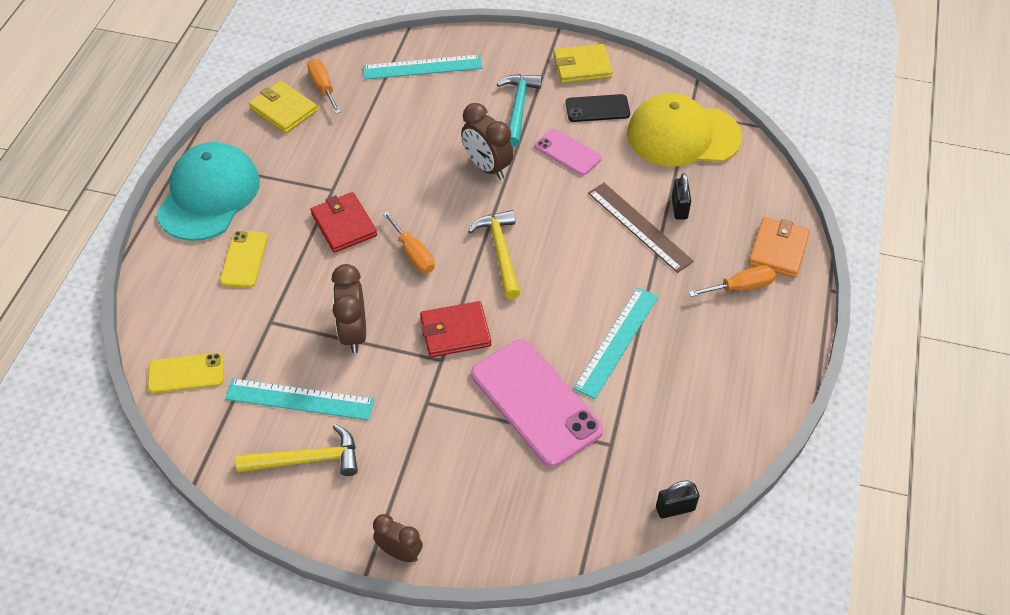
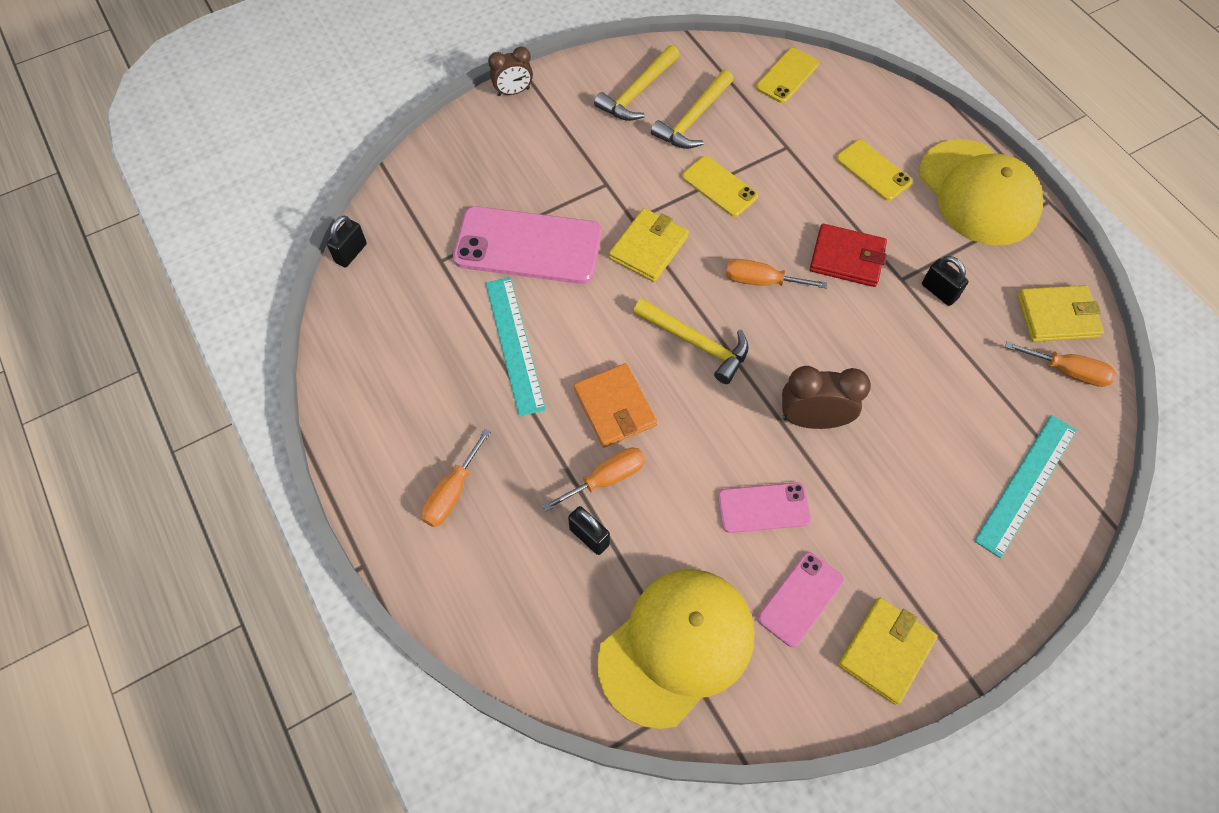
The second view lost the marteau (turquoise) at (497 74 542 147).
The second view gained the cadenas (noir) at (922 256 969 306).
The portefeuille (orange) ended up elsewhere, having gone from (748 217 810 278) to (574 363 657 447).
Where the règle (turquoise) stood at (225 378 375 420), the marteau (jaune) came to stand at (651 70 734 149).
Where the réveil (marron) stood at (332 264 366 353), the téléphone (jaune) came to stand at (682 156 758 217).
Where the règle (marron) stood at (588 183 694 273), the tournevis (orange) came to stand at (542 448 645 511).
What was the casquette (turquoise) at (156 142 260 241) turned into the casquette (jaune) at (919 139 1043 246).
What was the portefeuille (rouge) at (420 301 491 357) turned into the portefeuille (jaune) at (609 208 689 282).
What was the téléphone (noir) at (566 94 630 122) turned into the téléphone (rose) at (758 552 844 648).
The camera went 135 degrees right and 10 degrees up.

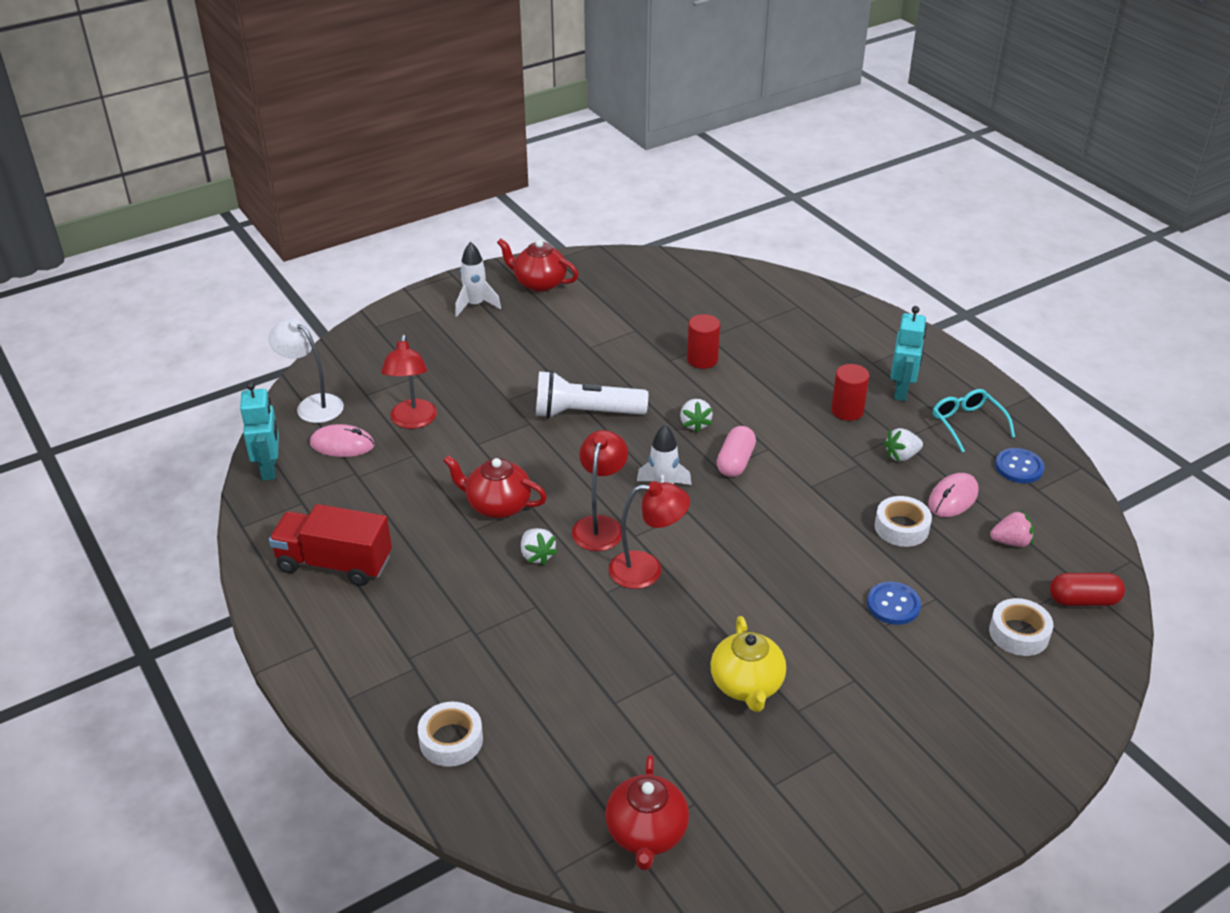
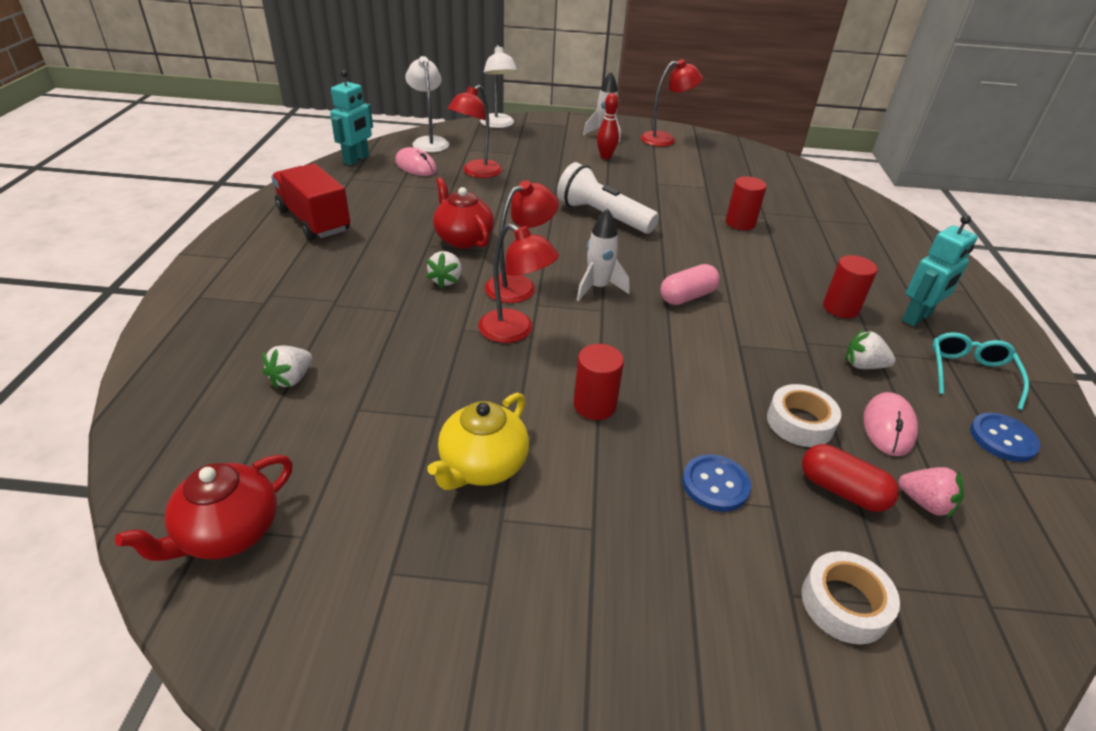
The second view lost the ruban adhésif (blanc) at (418 702 483 767).
The second view gained the lampe (blanc) at (480 45 518 128).
The second view gained the cylindre (rouge) at (574 344 624 420).
The second view gained the quille (rouge) at (597 93 619 159).
The fraise (blanc) ended up elsewhere, having gone from (680 399 713 433) to (262 345 312 389).
The gélule (rouge) ended up elsewhere, having gone from (1050 573 1125 606) to (802 444 899 512).
Where the théière (rouge) stood at (497 239 579 292), the lampe (rouge) came to stand at (641 59 703 147).
The souris (rose) at (928 473 978 517) ended up facing another way, 60 degrees counterclockwise from before.
The camera went 35 degrees right and 0 degrees up.

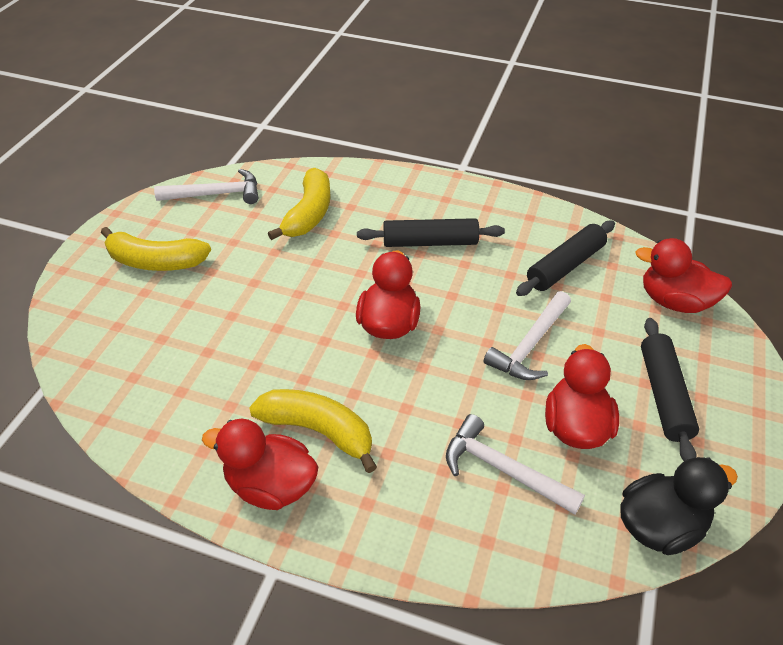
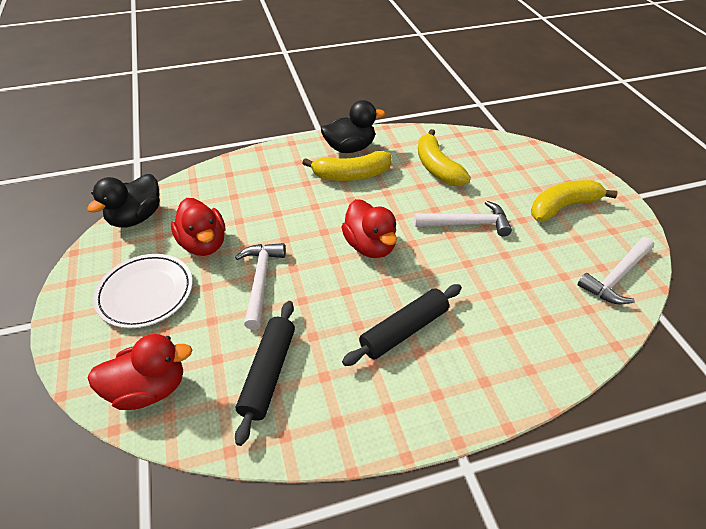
The banane (jaune) ended up elsewhere, having gone from (268 168 331 240) to (418 129 471 186).
The marteau (blanc) ended up elsewhere, having gone from (446 414 585 515) to (414 201 512 237).
Where the rouleau à pâtisserie (noir) stood at (641 318 699 461), the assiette (blanc) came to stand at (93 254 193 328).
What was the canard (rouge) at (202 419 318 510) turned into the canard (noir) at (321 100 385 153).
The camera went 145 degrees right and 0 degrees up.

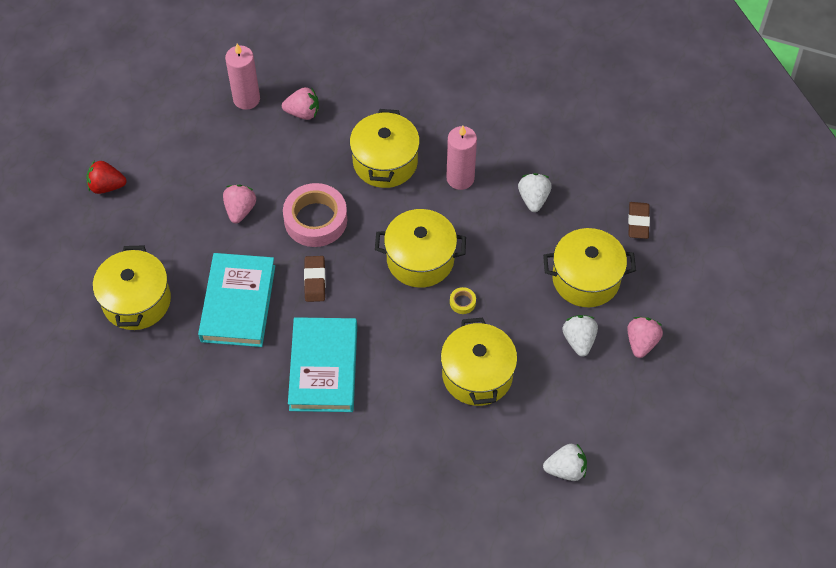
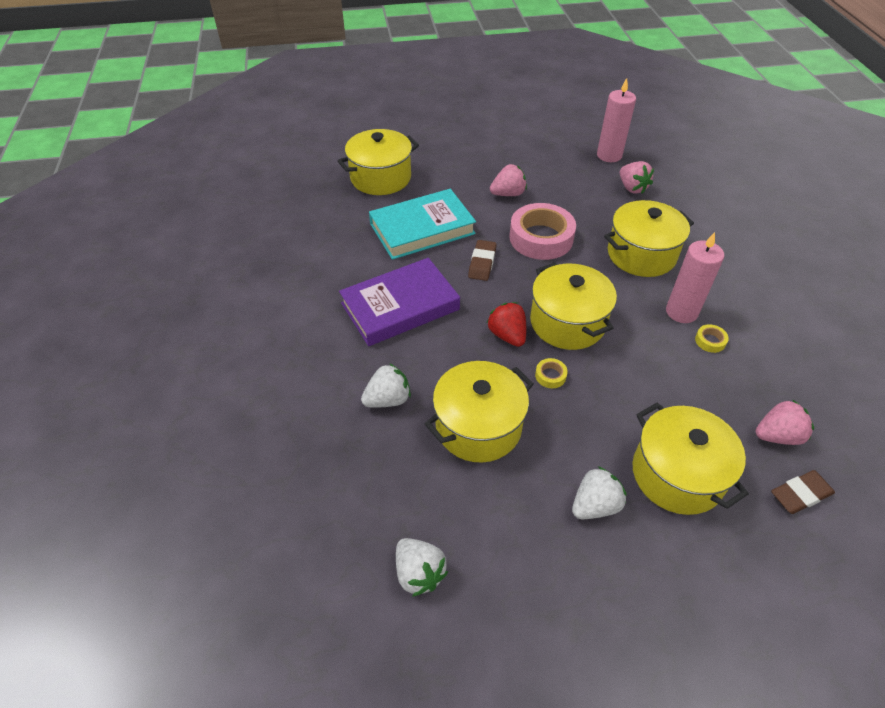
The second view gained the ruban adhésif (jaune) at (695 324 729 353).
The fraise (rouge) ended up elsewhere, having gone from (86 161 126 194) to (487 302 526 347).
The fraise (blanc) ended up elsewhere, having gone from (518 173 552 212) to (361 363 411 408).
The fraise (rose) ended up elsewhere, having gone from (627 317 663 358) to (756 399 814 445).
What was the livre (turquoise) at (288 317 357 412) turned into the livre (violet) at (339 258 460 346).
The gomme (marron) at (304 256 326 302) ended up facing another way, 45 degrees counterclockwise from before.
The camera went 60 degrees right and 10 degrees down.

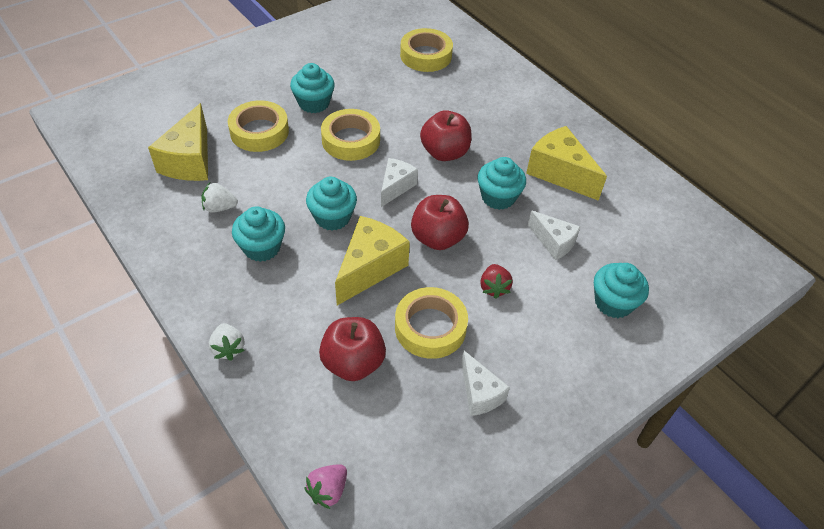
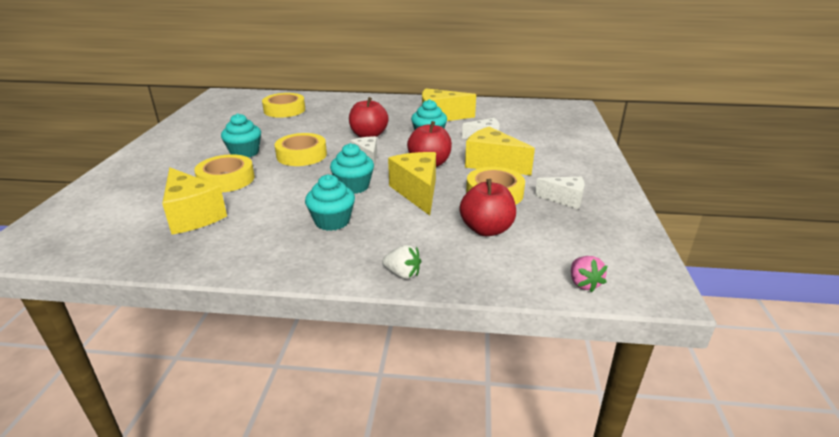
The second view lost the fraise (blanc) at (202 183 238 213).
The second view lost the muffin (turquoise) at (594 263 649 318).
Where the fraise (rouge) stood at (480 264 513 299), the fromage (jaune) came to stand at (465 127 535 175).
The camera went 45 degrees left and 20 degrees down.

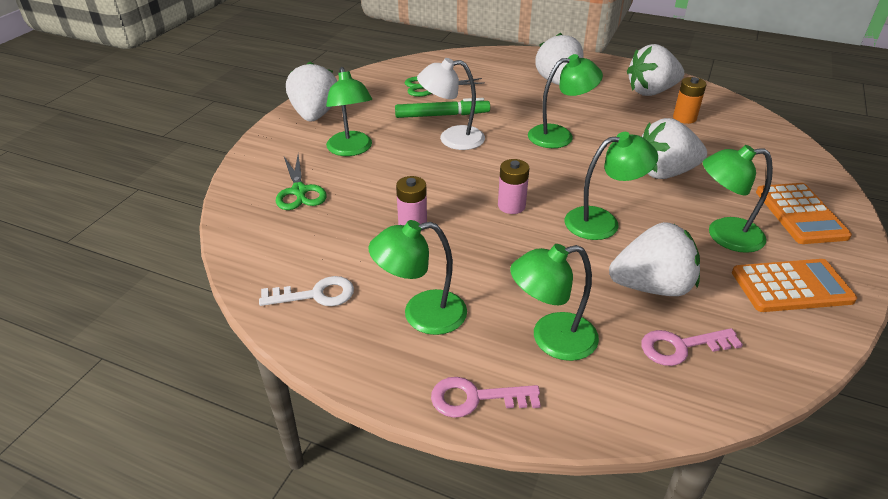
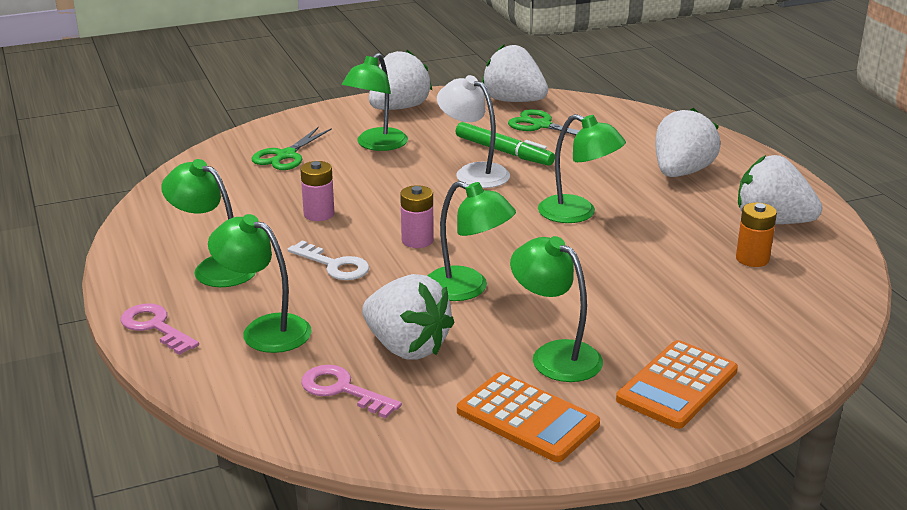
The clé (blanc) ended up elsewhere, having gone from (259 276 354 306) to (287 240 369 280).
The fraise (blanc) ended up elsewhere, having gone from (642 118 707 179) to (482 44 548 102).
The camera went 45 degrees right and 10 degrees down.

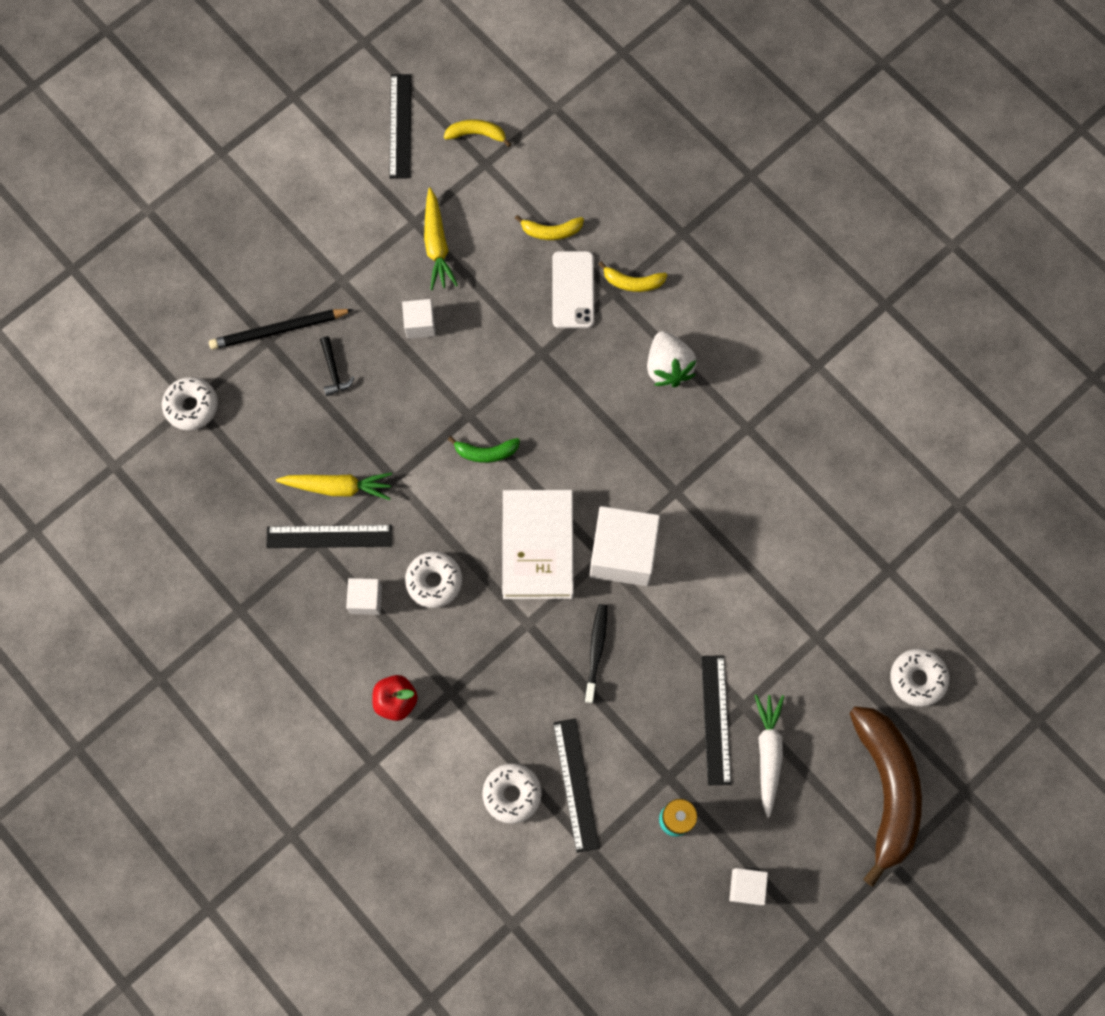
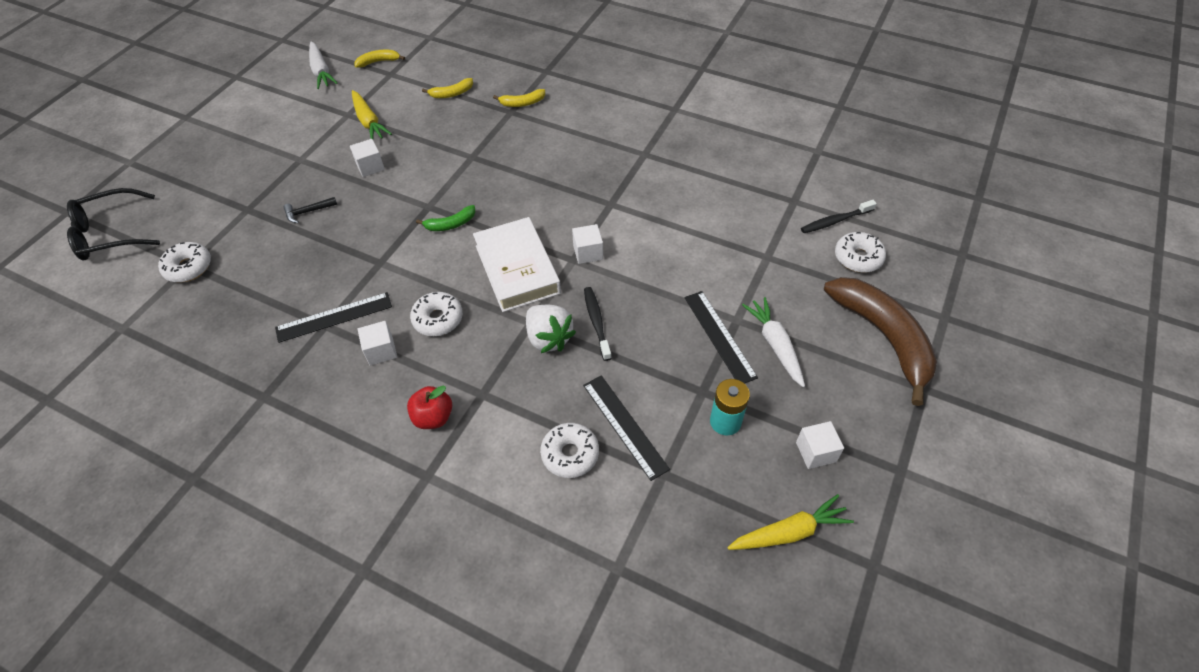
The second view lost the crayon (noir) at (209 309 353 350).
The second view lost the téléphone (blanc) at (552 251 594 328).
The second view gained the lunettes (noir) at (67 188 160 260).
The second view gained the brosse à dents (noir) at (801 200 877 233).
The carotte (jaune) ended up elsewhere, having gone from (276 472 392 500) to (727 494 854 550).
The fraise (blanc) ended up elsewhere, having gone from (647 331 697 388) to (526 305 576 353).
Where the règle (noir) stood at (389 74 411 179), the carotte (blanc) came to stand at (309 42 338 89).
The marteau (noir) at (320 336 355 396) ended up facing another way, 105 degrees clockwise from before.
The size of the cube (blanc) at (590 506 660 586) changed by a factor of 0.50.
The camera went 20 degrees left and 20 degrees down.

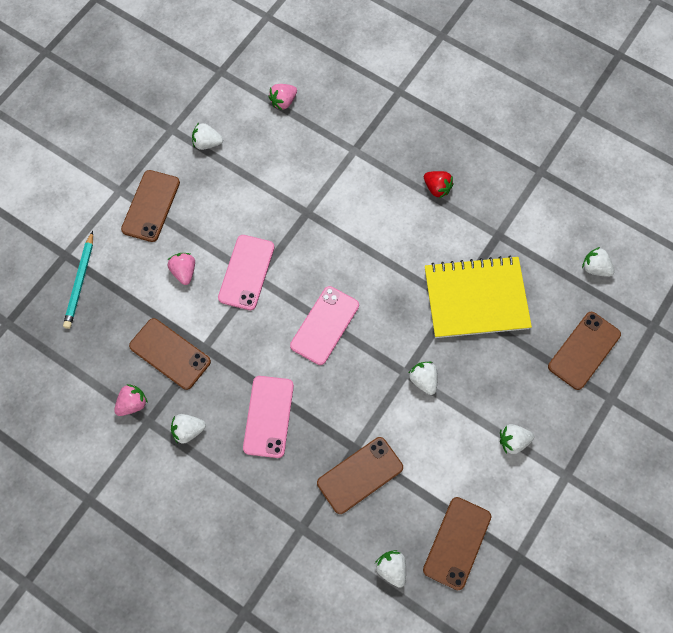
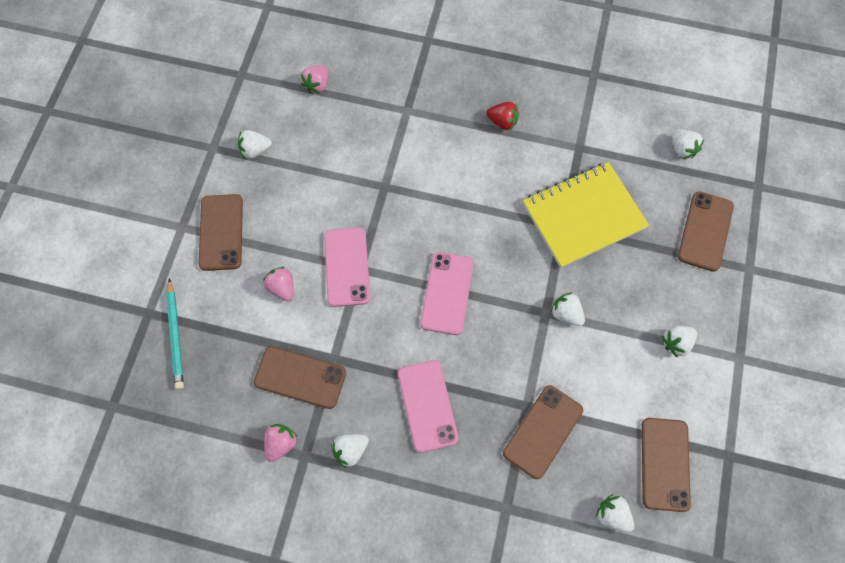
The fraise (blanc) at (582 247 615 277) ended up facing another way, 135 degrees counterclockwise from before.
The camera went 20 degrees left and 0 degrees up.

